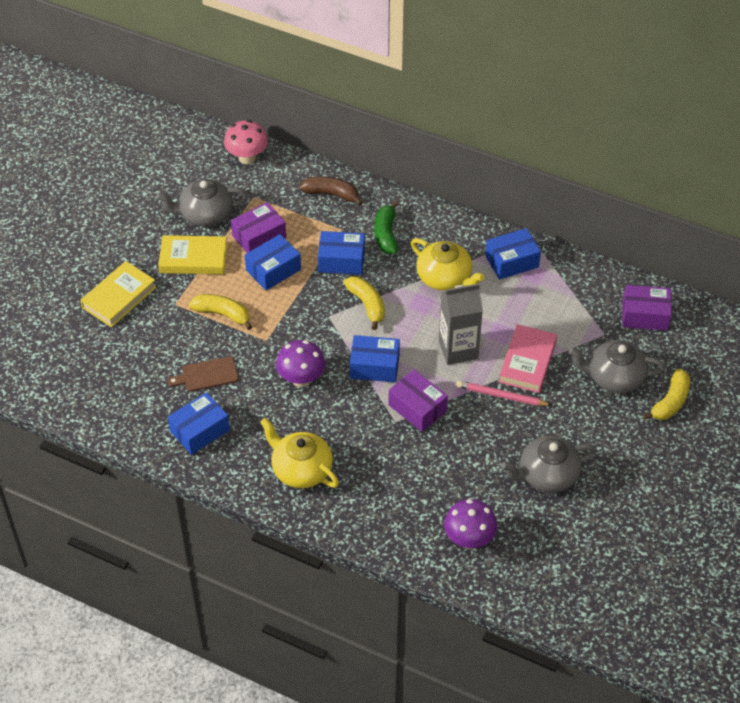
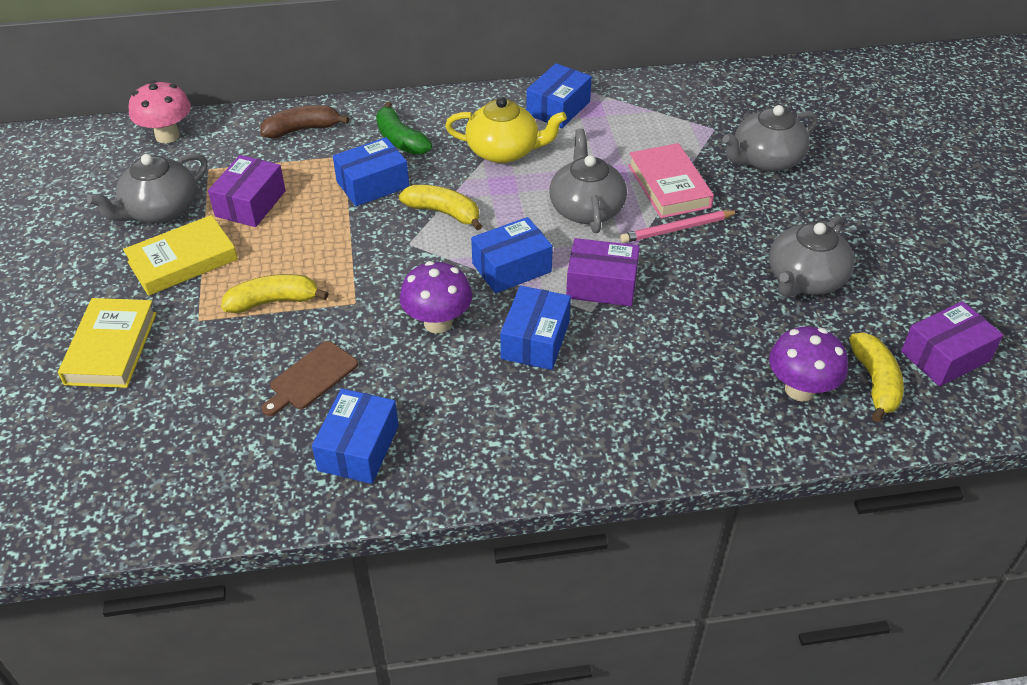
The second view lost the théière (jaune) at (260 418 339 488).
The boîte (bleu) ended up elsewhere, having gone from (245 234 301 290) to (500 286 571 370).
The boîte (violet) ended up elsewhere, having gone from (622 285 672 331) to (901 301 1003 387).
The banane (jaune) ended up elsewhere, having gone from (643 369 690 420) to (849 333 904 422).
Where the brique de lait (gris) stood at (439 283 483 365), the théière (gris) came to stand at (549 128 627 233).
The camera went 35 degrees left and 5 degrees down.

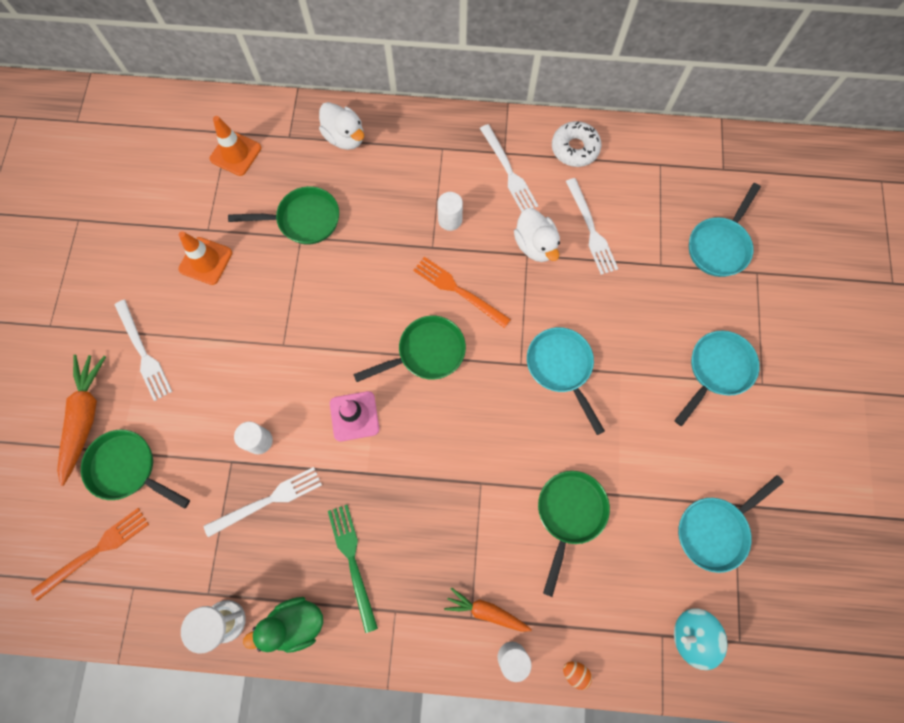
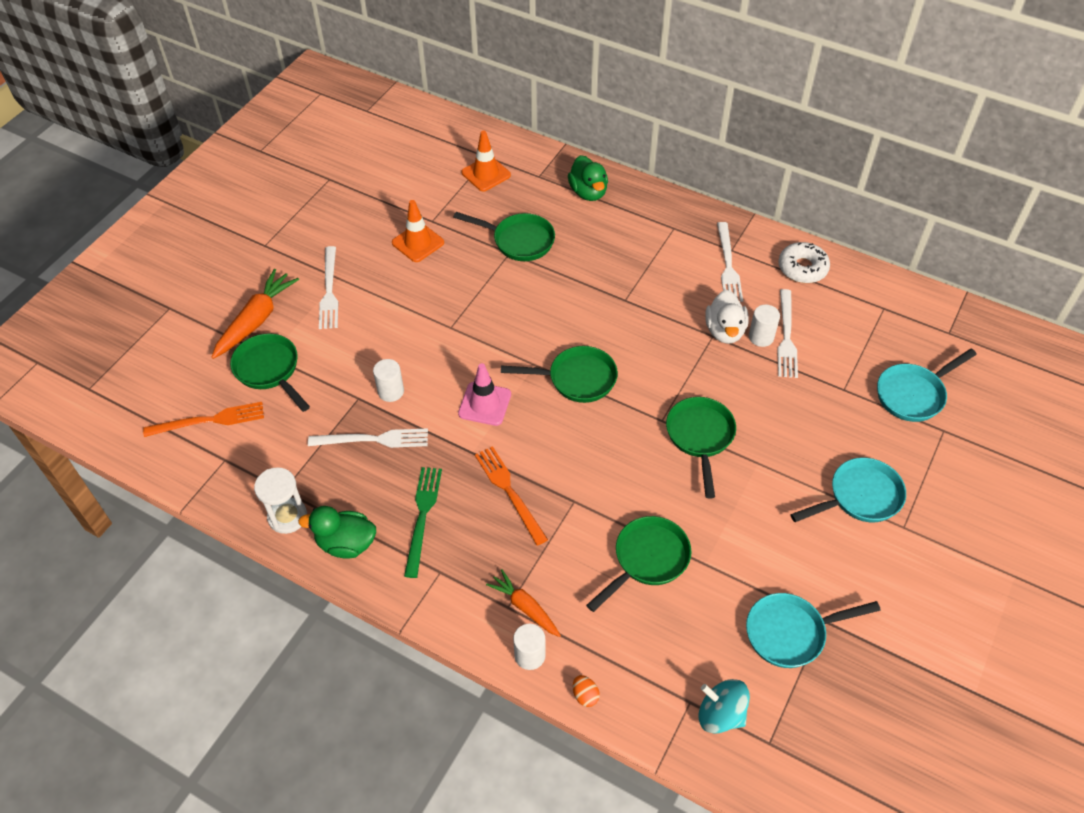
The fourchette (orange) ended up elsewhere, having gone from (413 257 511 328) to (475 446 548 546).
The cylindre (blanc) ended up elsewhere, having gone from (437 192 463 231) to (749 305 780 347).
What was the canard (blanc) at (319 102 364 150) turned into the canard (vert) at (568 155 608 201).
What was the poêle (turquoise) at (527 327 605 435) turned into the poêle (vert) at (666 397 736 498).
The camera went 25 degrees right and 20 degrees down.

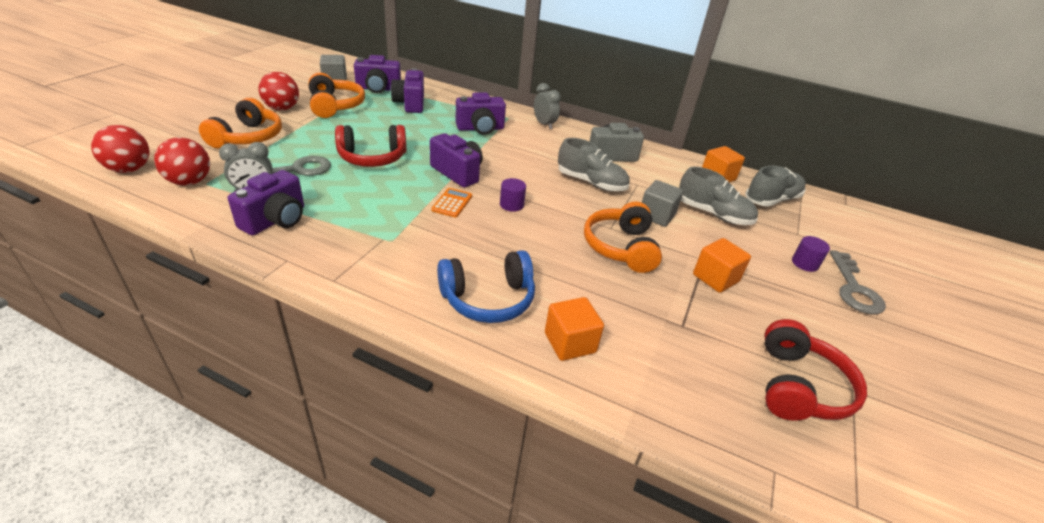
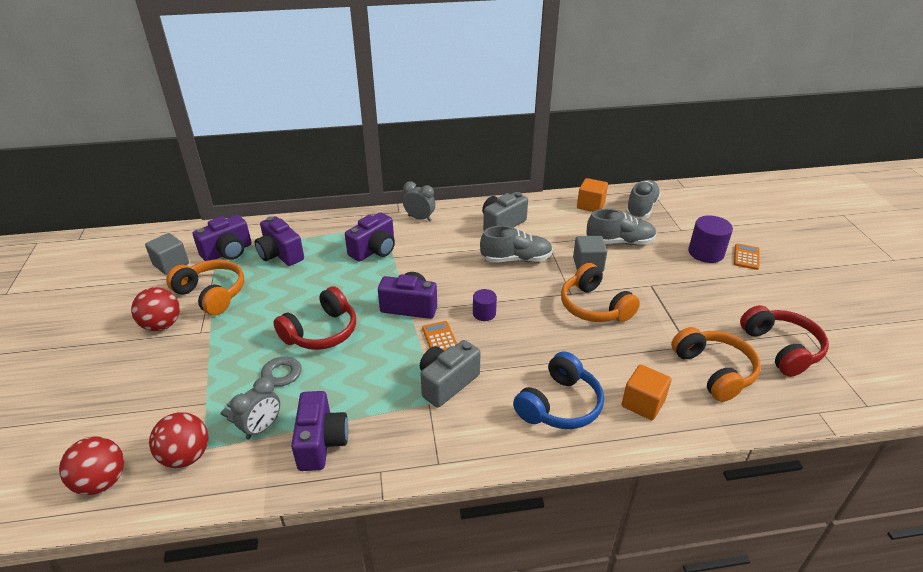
The second view lost the cube (orange) at (693 238 751 293).
The second view gained the appareil photo (gris) at (420 340 481 408).
The casque audio (orange) ended up elsewhere, having gone from (199 98 282 148) to (671 327 761 402).
Where the clé (gris) stood at (830 250 886 315), the calculatrice (orange) came to stand at (734 243 760 270).
The size of the cylindre (violet) at (792 236 830 272) changed by a factor of 1.67.
The camera went 30 degrees left and 0 degrees up.

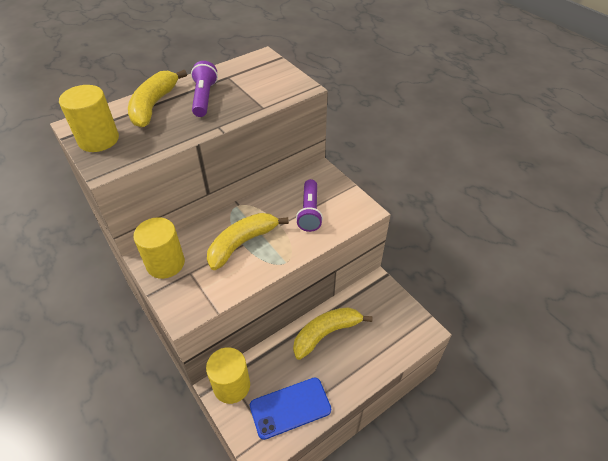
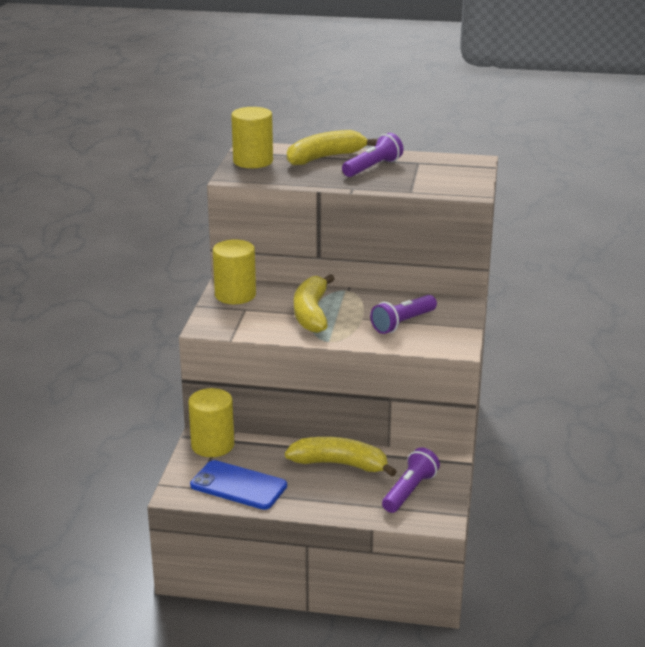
The second view gained the lampe de poche (violet) at (382 447 440 513).
The banane (jaune) at (207 213 289 270) ended up facing another way, 90 degrees counterclockwise from before.
The camera went 45 degrees right and 20 degrees down.

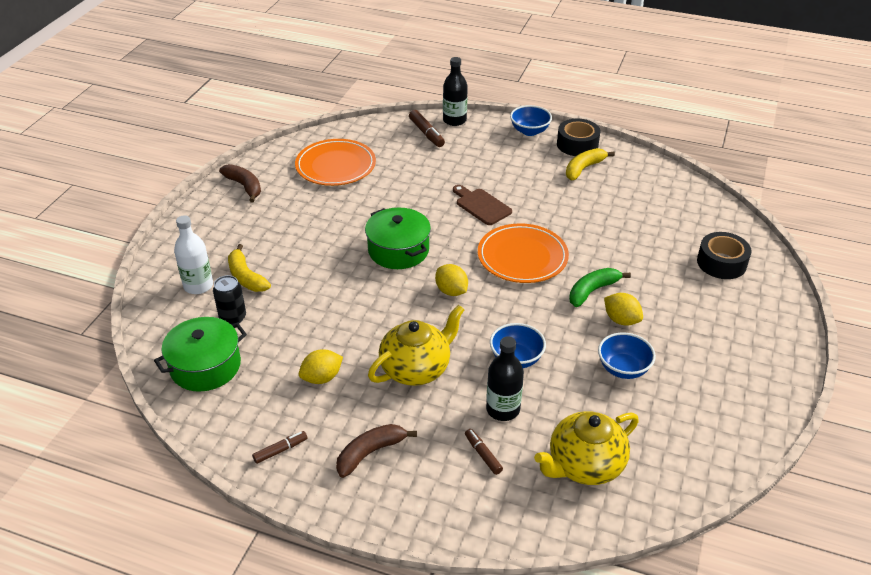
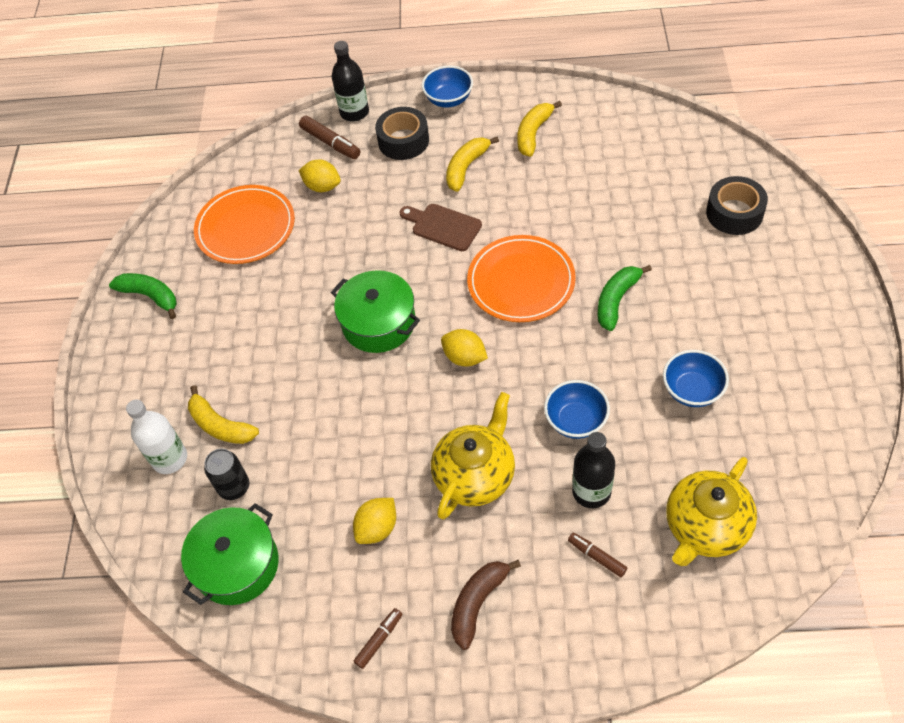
The second view gained the banane (jaune) at (446 137 499 192).
The ruban adhésif (noir) ended up elsewhere, having gone from (557 119 601 156) to (375 107 429 160).
The citron (jaune) ended up elsewhere, having gone from (604 293 643 326) to (299 160 341 192).
What was the banane (marron) at (219 164 261 202) turned into the banane (vert) at (109 273 177 319).
The camera went 15 degrees left and 15 degrees up.

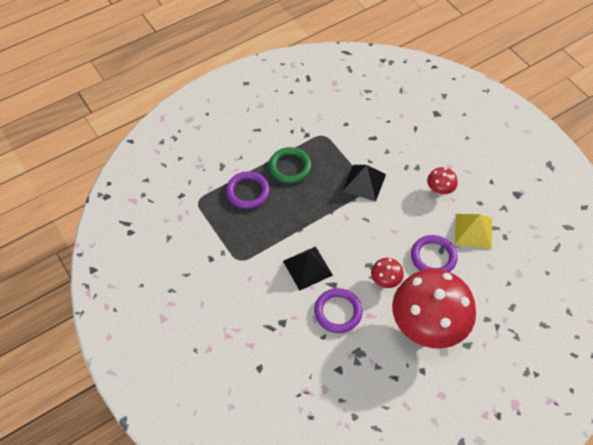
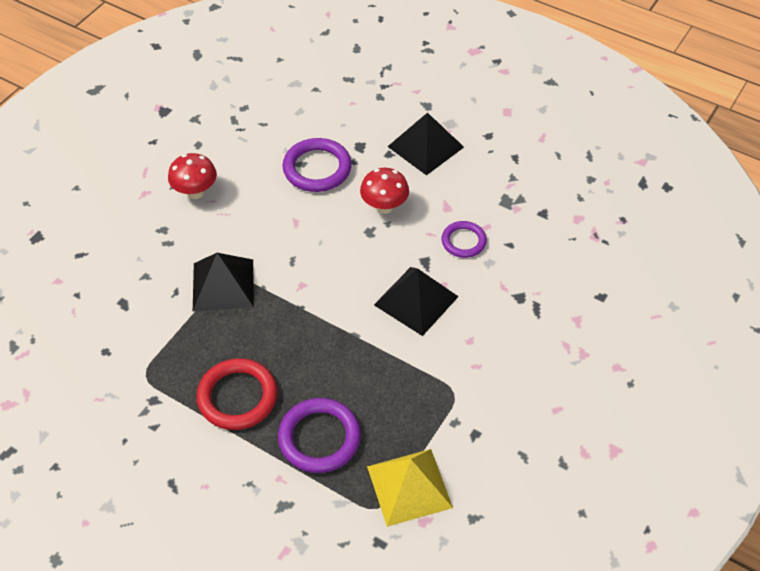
The pyramide (jaune) ended up elsewhere, having gone from (455 214 492 249) to (367 449 453 527).
Where the champignon (rouge) stood at (392 269 476 348), the pyramide (noir) came to stand at (387 112 464 175).
What was the anneau (vert) at (269 147 312 184) turned into the anneau (rouge) at (196 358 278 430).
The size of the anneau (violet) at (314 288 363 333) changed by a factor of 0.62.
The camera went 115 degrees left and 5 degrees down.

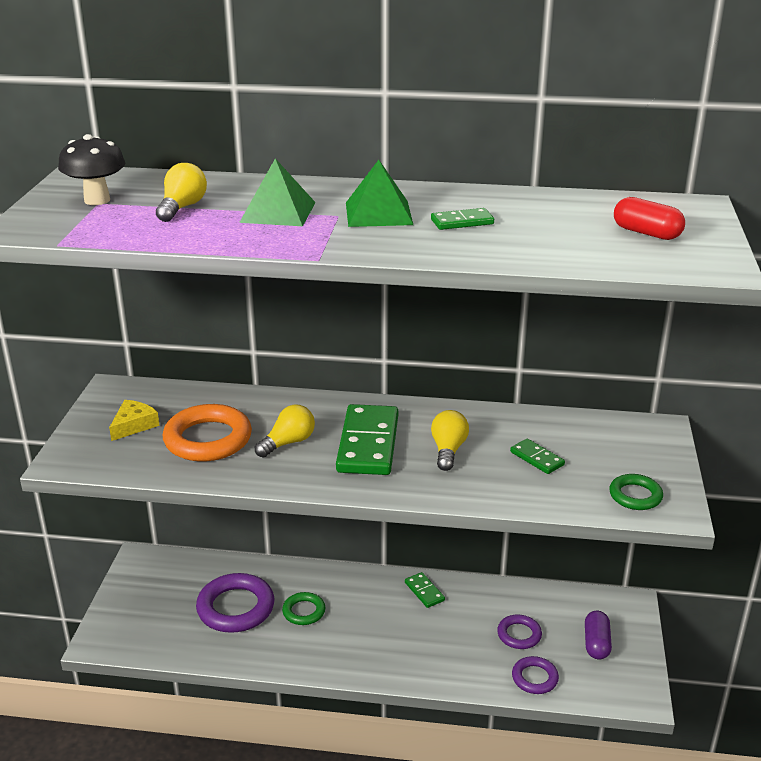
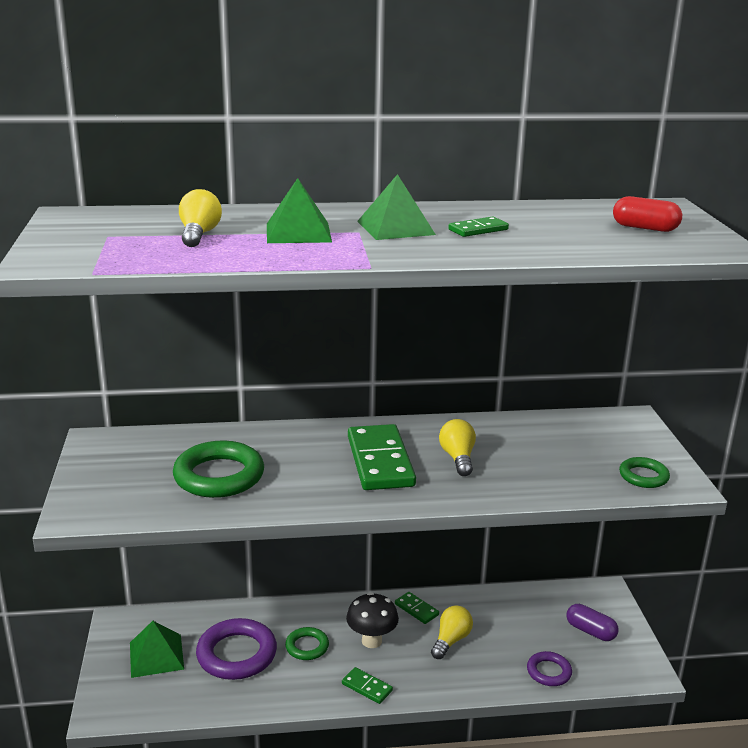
The second view lost the fromage (jaune) at (109 400 160 441).
The second view lost the anneau (violet) at (497 615 542 649).
The second view gained the pyramide (vert) at (130 621 184 678).
The champignon (noir) ended up elsewhere, having gone from (58 134 125 205) to (346 592 399 648).
The ampoule (jaune) ended up elsewhere, having gone from (255 405 315 457) to (431 605 473 659).
The domino (vert) ended up elsewhere, having gone from (510 439 565 474) to (342 667 393 704).
What was the anneau (orange) at (163 404 252 462) turned into the anneau (vert) at (173 441 264 498).
The gélule (violet) at (585 611 612 659) ended up facing another way, 45 degrees counterclockwise from before.
The camera went 15 degrees left and 5 degrees down.

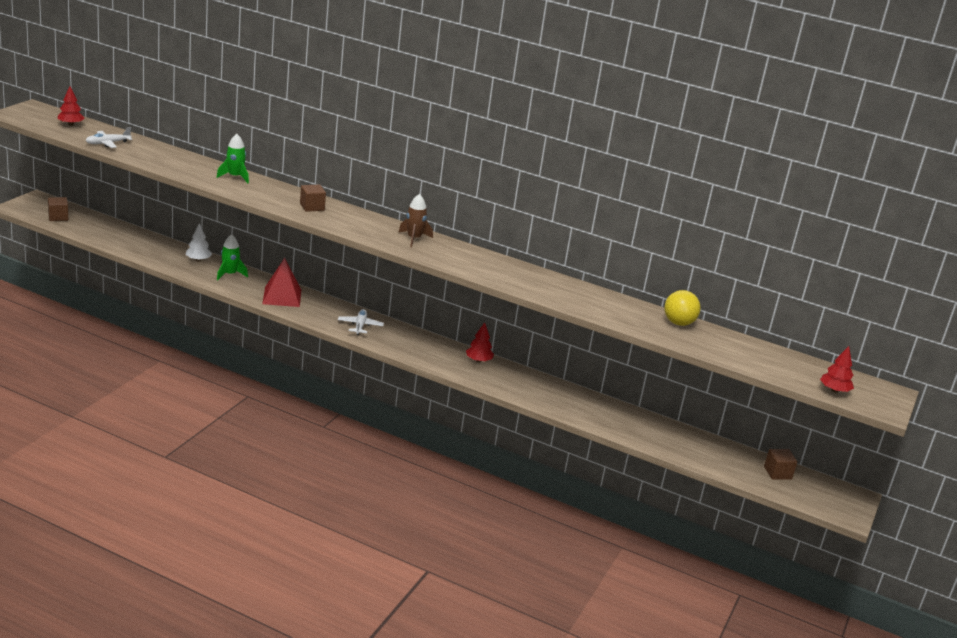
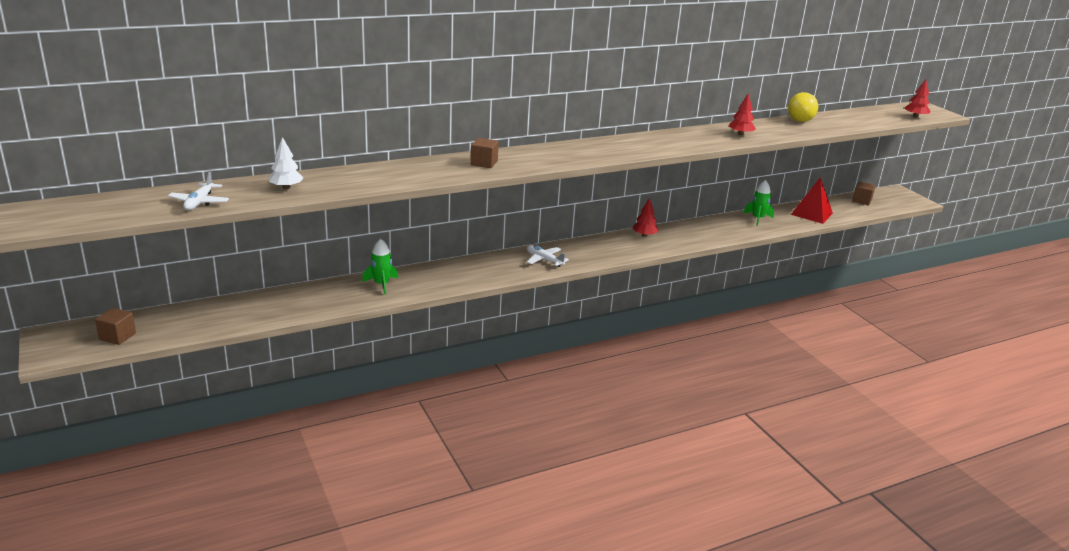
The second view lost the fusée (marron) at (398 194 433 247).
The arbre (rouge) ended up elsewhere, having gone from (57 86 85 126) to (729 94 756 135).
The arbre (blanc) ended up elsewhere, having gone from (185 223 212 261) to (268 137 304 189).
The fusée (vert) ended up elsewhere, having gone from (216 134 249 183) to (743 180 774 226).
The pyramide (rouge) ended up elsewhere, having gone from (262 258 301 307) to (791 177 833 224).
The camera went 50 degrees left and 0 degrees up.

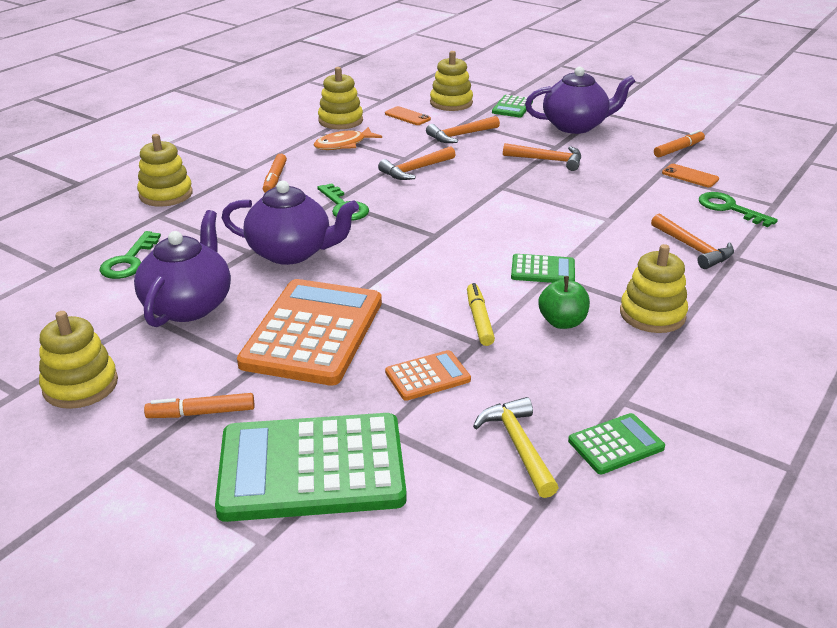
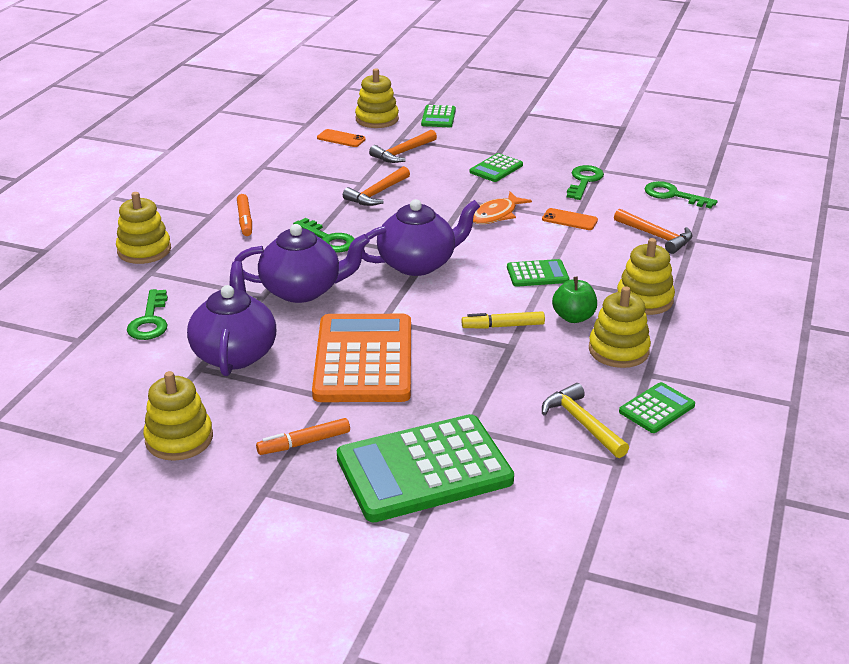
The second view lost the calculatrice (orange) at (385 350 471 401).
The second view lost the feutre (orange) at (654 130 705 157).
The second view gained the clé (vert) at (567 165 604 200).
The poisson (orange) ended up elsewhere, having gone from (313 127 382 150) to (473 192 532 224).
The jouet à empiler (jaune) ended up elsewhere, having gone from (318 67 363 129) to (589 286 651 368).
The théière (violet) ended up elsewhere, having gone from (525 67 636 134) to (362 199 480 276).
The téléphone (orange) ended up elsewhere, having gone from (662 164 719 187) to (542 208 598 230).
Where the marteau (orange) stood at (503 143 581 171), the calculatrice (vert) came to stand at (470 153 523 182).
The feutre (jaune) at (467 283 495 346) ended up facing another way, 75 degrees counterclockwise from before.
The camera went 15 degrees left and 0 degrees up.

